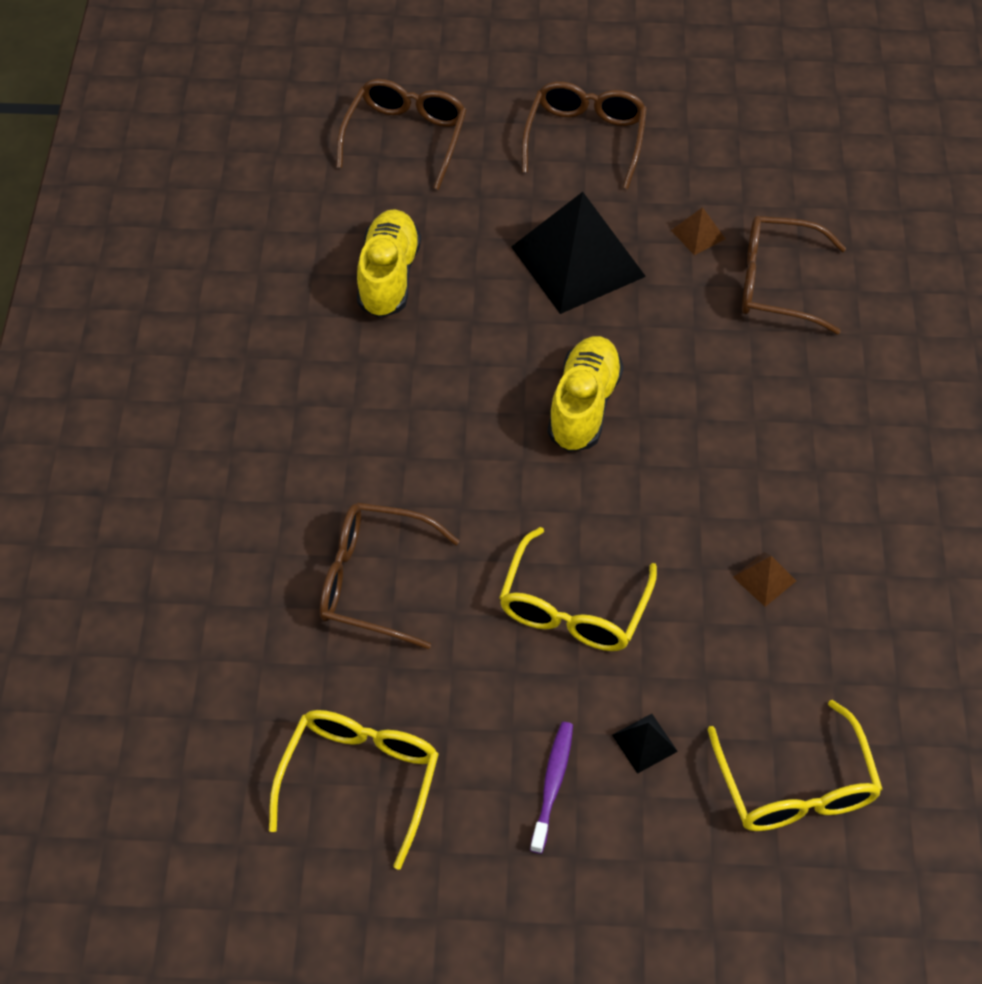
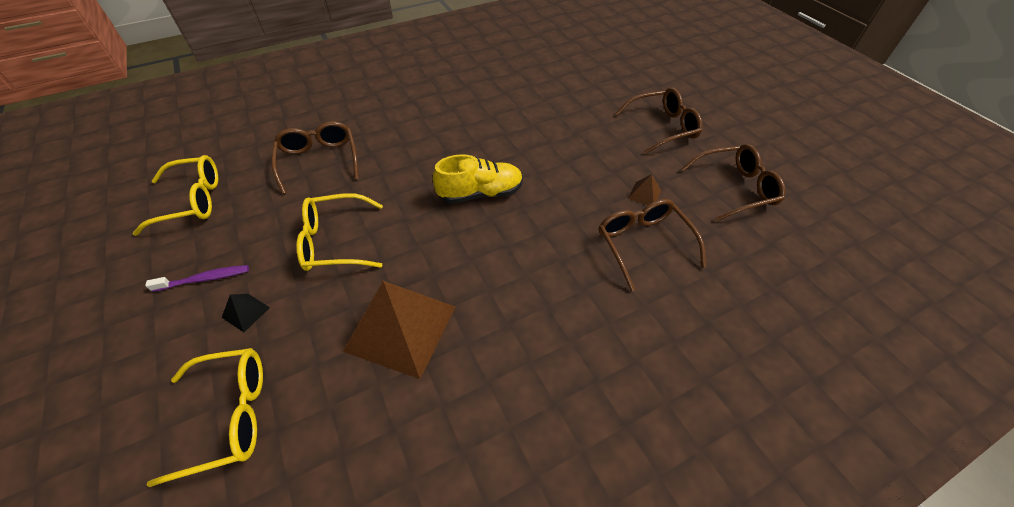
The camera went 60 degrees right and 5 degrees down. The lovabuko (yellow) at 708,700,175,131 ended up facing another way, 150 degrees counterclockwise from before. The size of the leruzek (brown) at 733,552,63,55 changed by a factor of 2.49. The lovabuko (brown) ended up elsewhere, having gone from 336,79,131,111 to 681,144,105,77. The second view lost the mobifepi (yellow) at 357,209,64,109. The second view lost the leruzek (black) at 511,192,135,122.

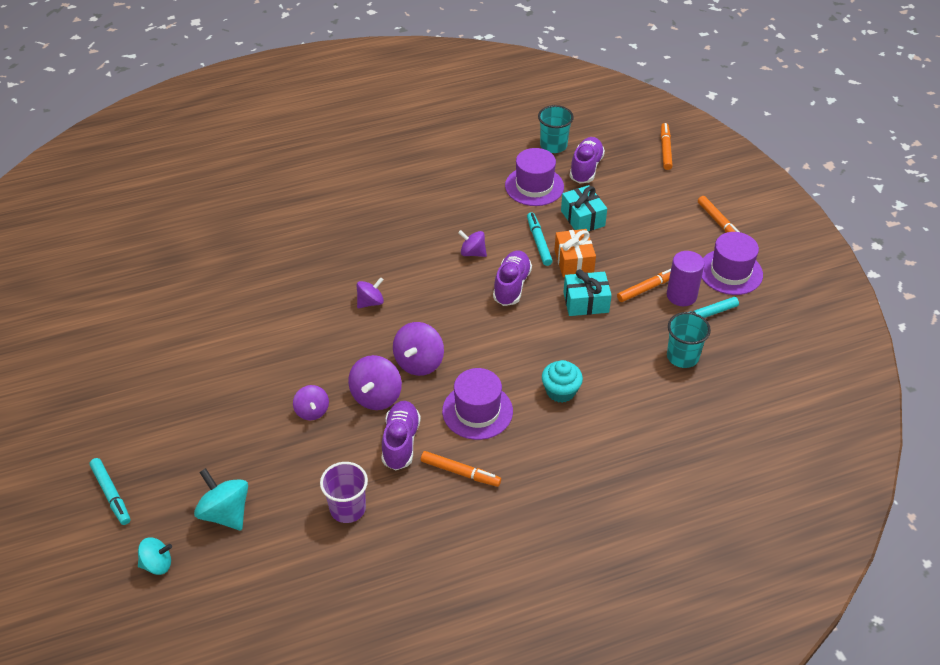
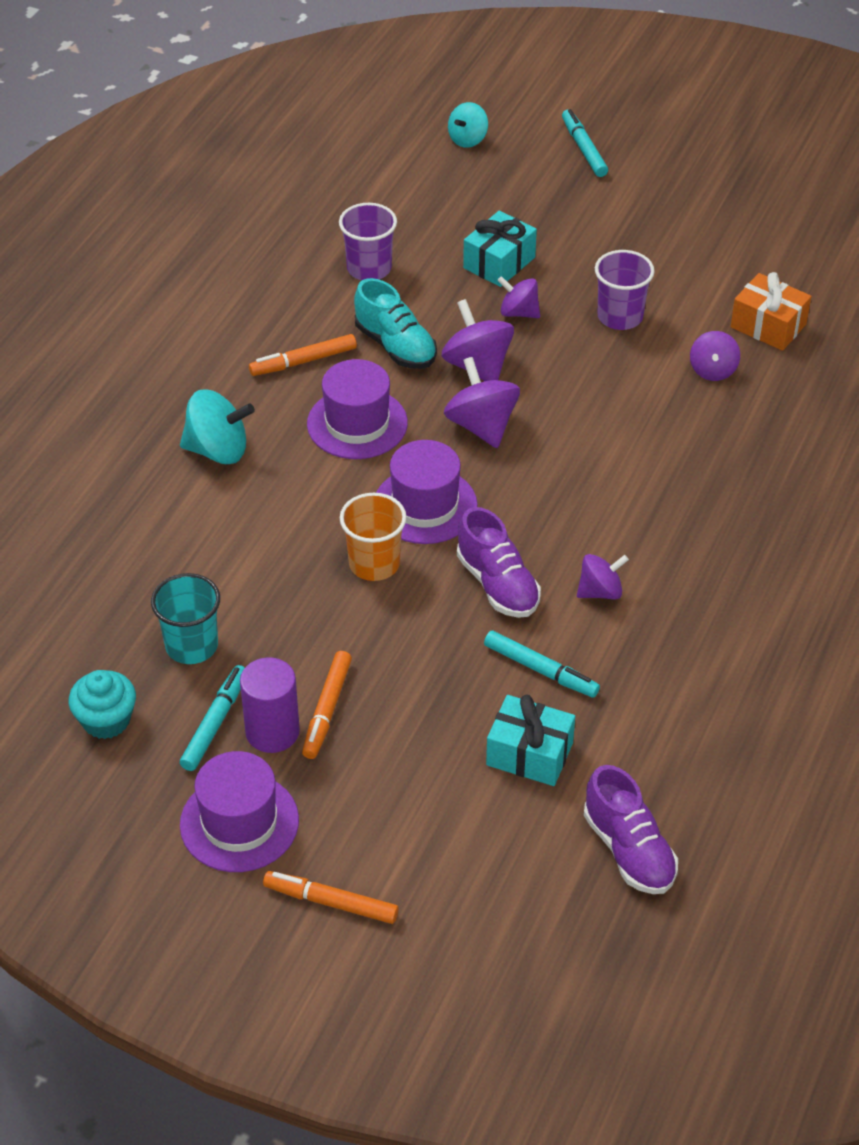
The camera went 135 degrees right and 0 degrees up. The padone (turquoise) ended up elsewhere, having gone from 542,360,41,43 to 69,670,67,69. The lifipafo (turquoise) ended up elsewhere, having gone from 194,468,54,62 to 180,389,75,75. The second view gained the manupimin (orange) at 340,493,67,88. What was the mobifepi (purple) at 382,401,39,70 turned into the mobifepi (turquoise) at 354,278,83,91. The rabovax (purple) ended up elsewhere, having gone from 505,148,59,58 to 376,440,102,104. The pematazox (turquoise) ended up elsewhere, having gone from 563,269,49,47 to 463,210,74,77. The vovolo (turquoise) at 90,458,40,67 ended up facing another way, 60 degrees clockwise from before. The second view gained the manupimin (purple) at 595,250,60,80. The lifipafo (purple) ended up elsewhere, having gone from 357,277,27,31 to 690,331,50,50. The pematazox (orange) ended up elsewhere, having gone from 555,229,41,48 to 731,272,80,79. The second view lost the manupimin (turquoise) at 538,105,36,48. The second view lost the vovolo (orange) at 661,123,12,47.

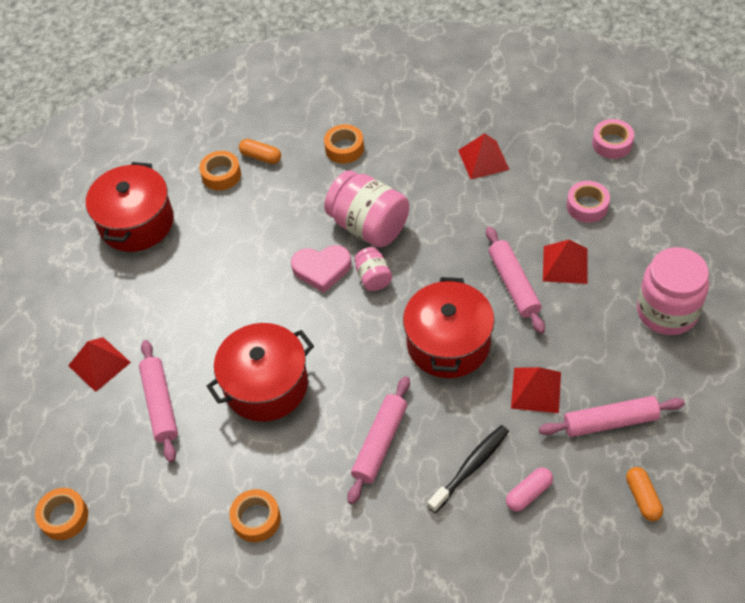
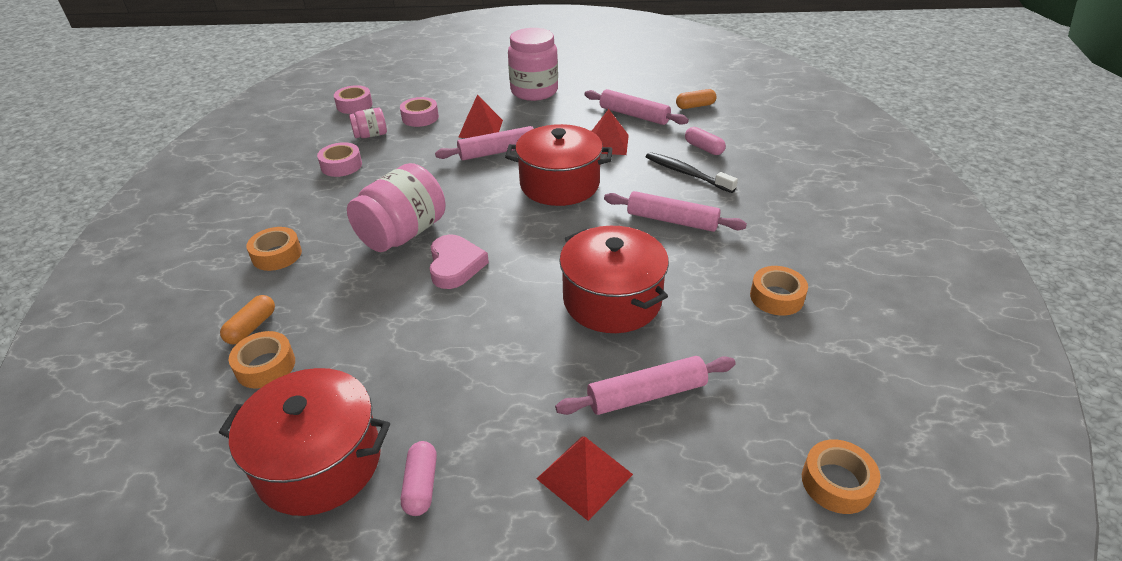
The camera went 95 degrees left and 15 degrees down. Where the leruzek (red) stood at 458,133,52,46, the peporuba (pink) came to stand at 317,142,45,35. The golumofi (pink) ended up elsewhere, having gone from 354,247,38,44 to 349,108,38,30. The second view gained the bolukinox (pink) at 401,441,36,75. The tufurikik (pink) at 539,396,146,41 ended up facing another way, 45 degrees counterclockwise from before.

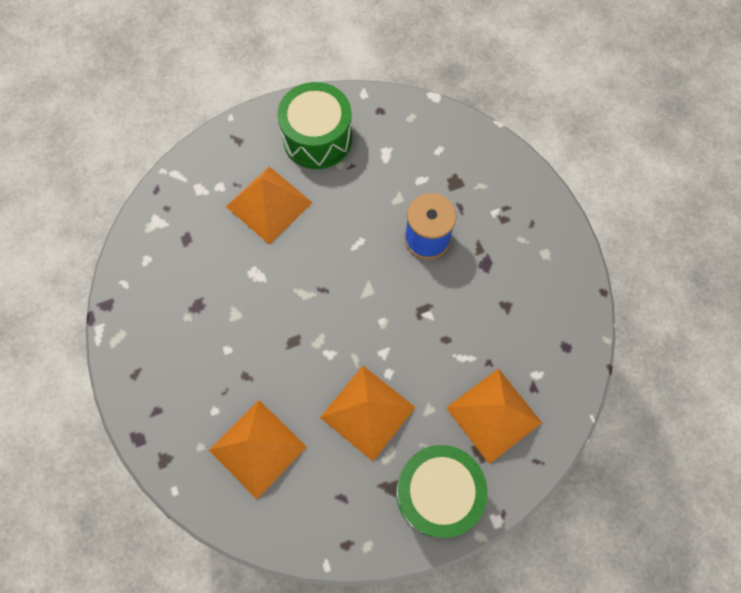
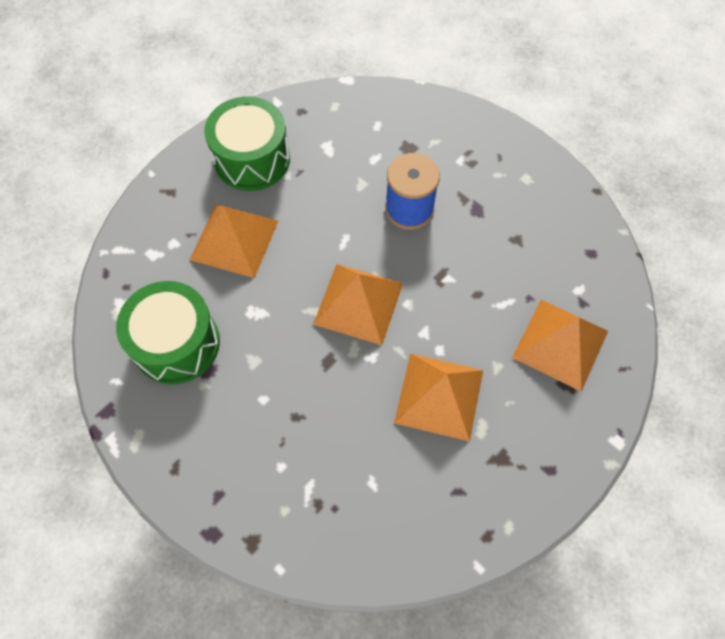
The camera went 25 degrees left and 5 degrees down. The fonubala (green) ended up elsewhere, having gone from 396,445,92,93 to 116,281,104,104. The leruzek (orange) ended up elsewhere, having gone from 209,400,98,99 to 313,264,90,81.

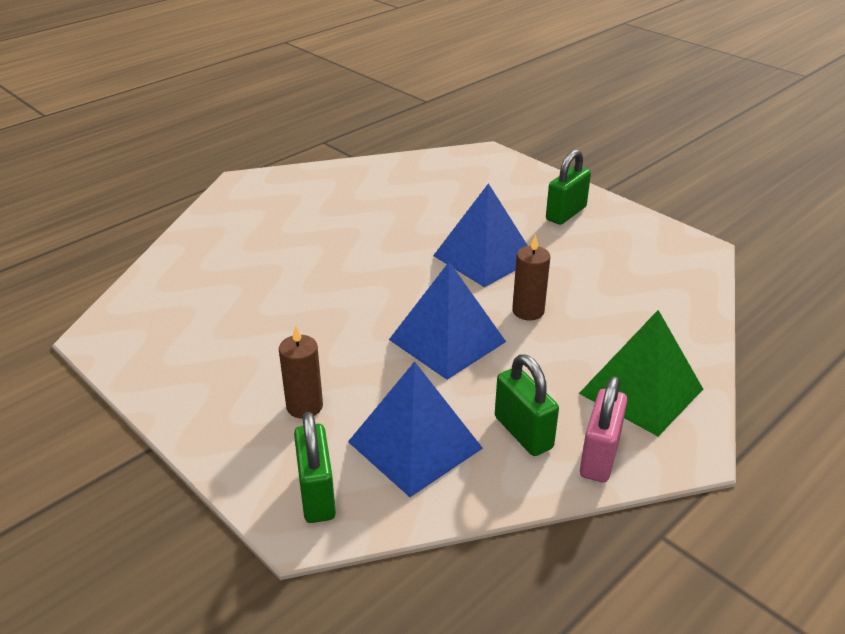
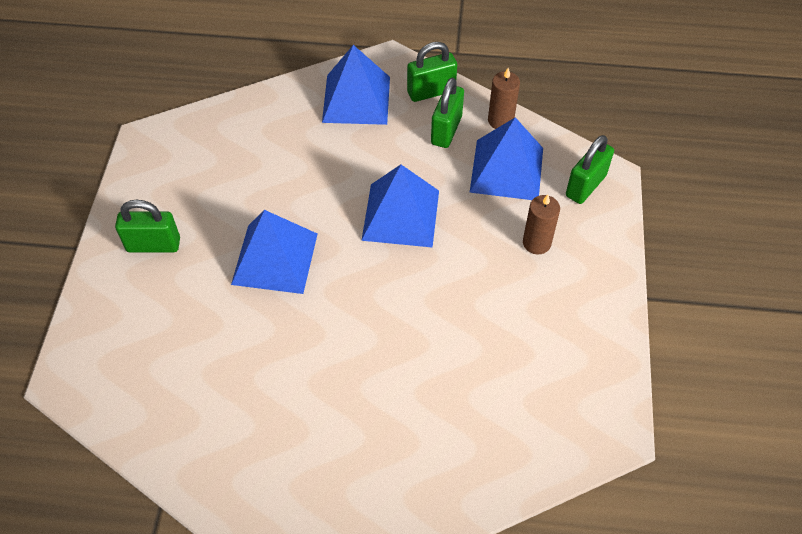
The camera went 130 degrees left and 20 degrees up. What was the leruzek (green) at 579,310,124,126 turned into the leruzek (blue) at 322,45,68,80. What was the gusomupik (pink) at 580,377,47,106 turned into the gusomupik (green) at 407,42,50,60. The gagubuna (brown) ended up elsewhere, having gone from 512,235,38,85 to 488,68,32,61.

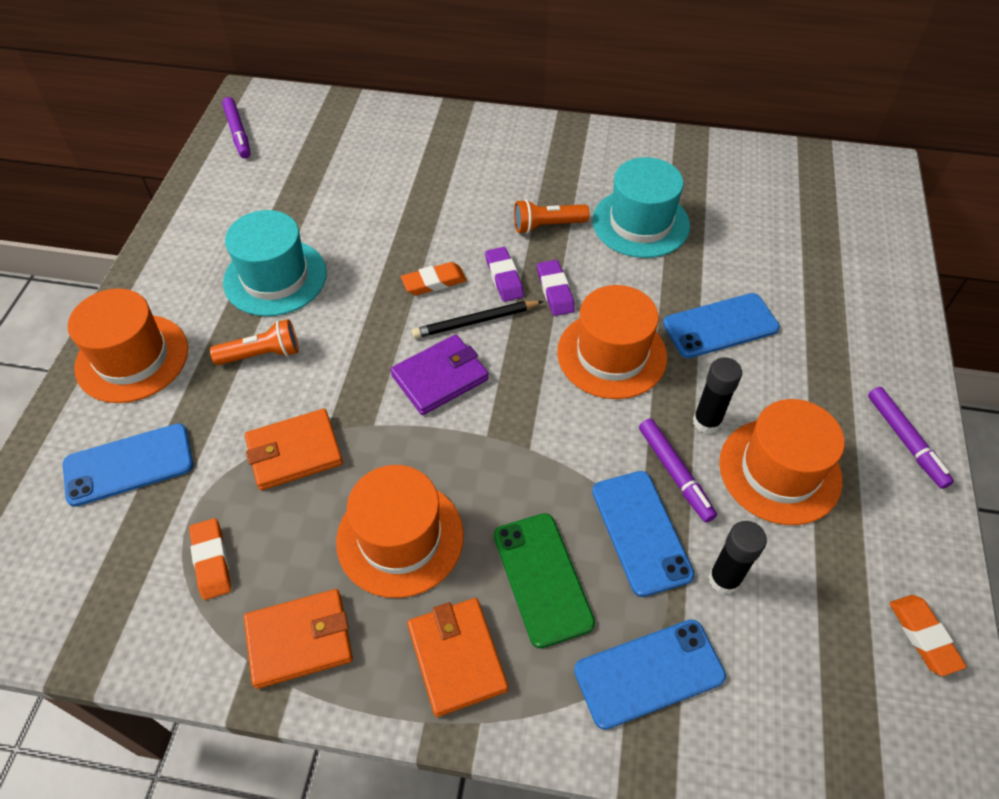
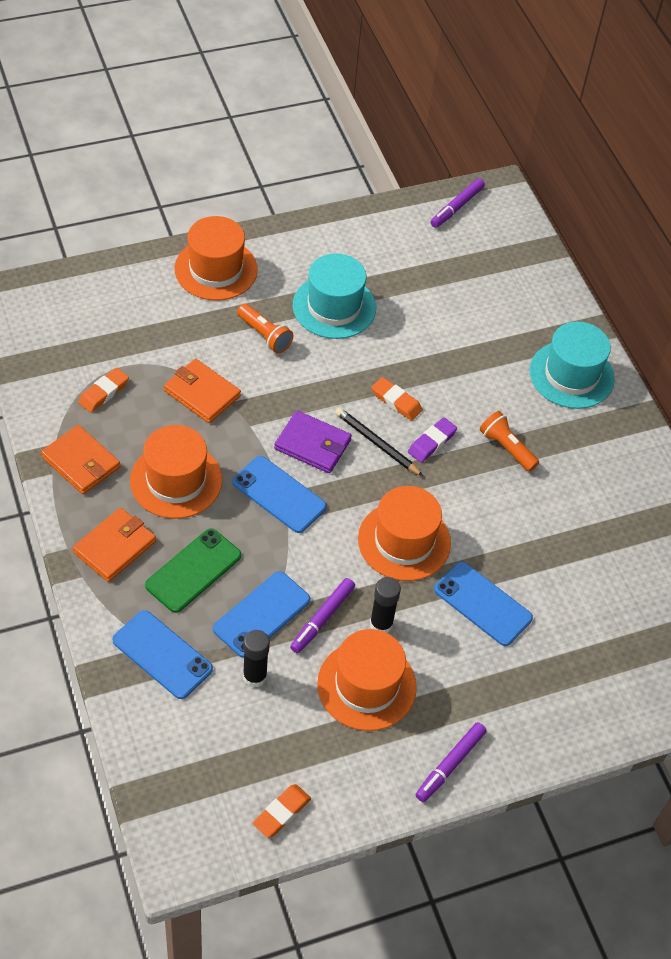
The camera went 55 degrees right and 0 degrees up. The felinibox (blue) ended up elsewhere, having gone from 63,423,130,84 to 232,456,95,77. The rabovax (turquoise) ended up elsewhere, having gone from 592,157,98,101 to 530,322,85,87. The second view lost the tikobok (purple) at 537,260,38,56.

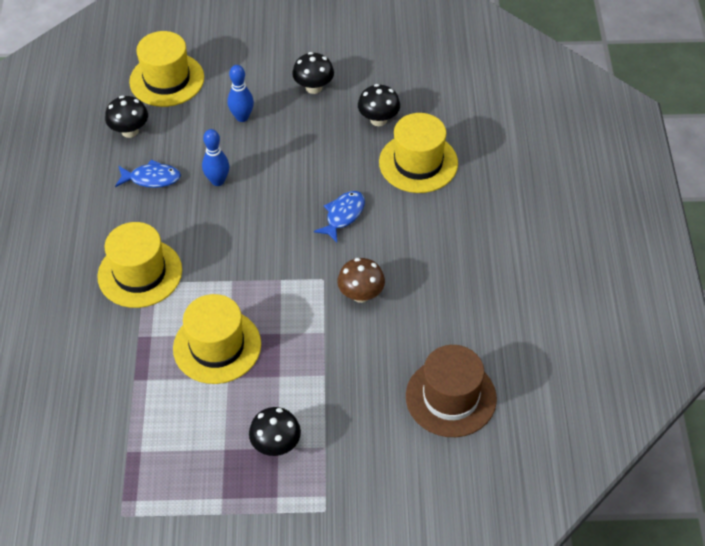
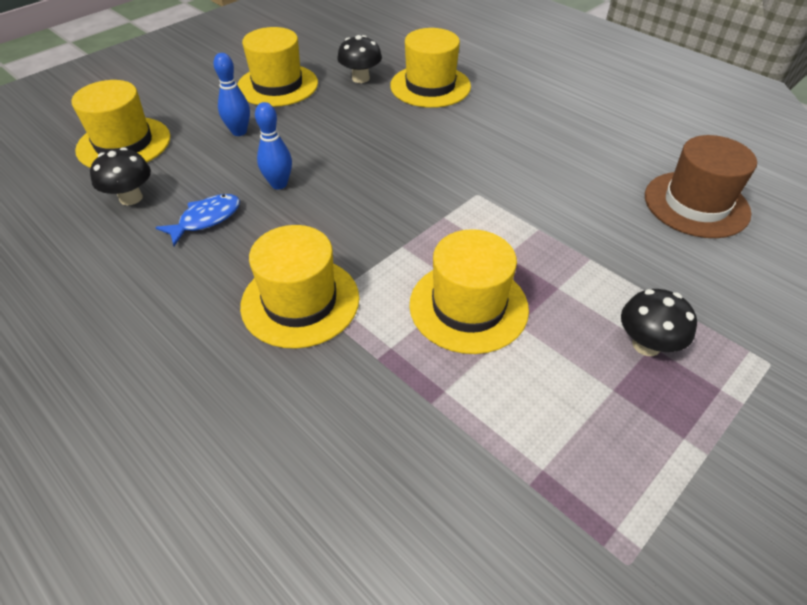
The camera went 45 degrees left and 5 degrees down. Where the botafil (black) stood at 292,52,42,42, the rabovax (yellow) came to stand at 237,27,81,80. The second view lost the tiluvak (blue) at 314,191,51,52. The second view lost the botafil (brown) at 337,258,48,45.

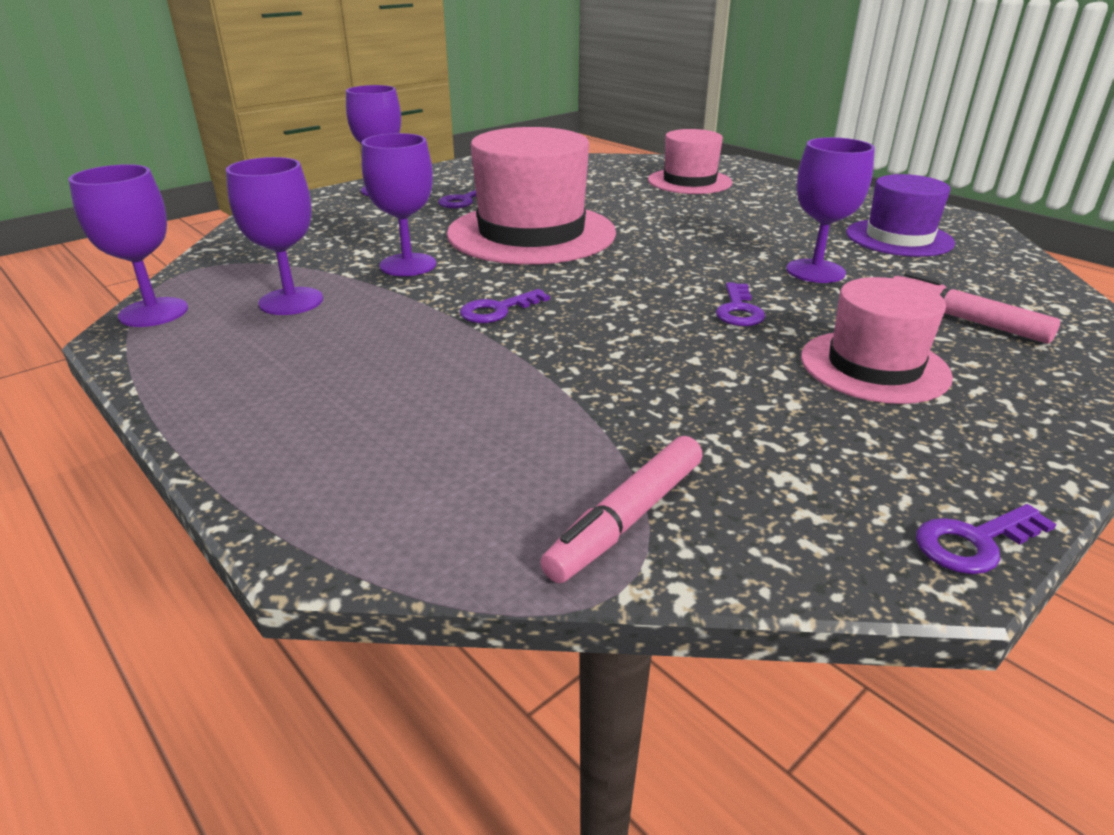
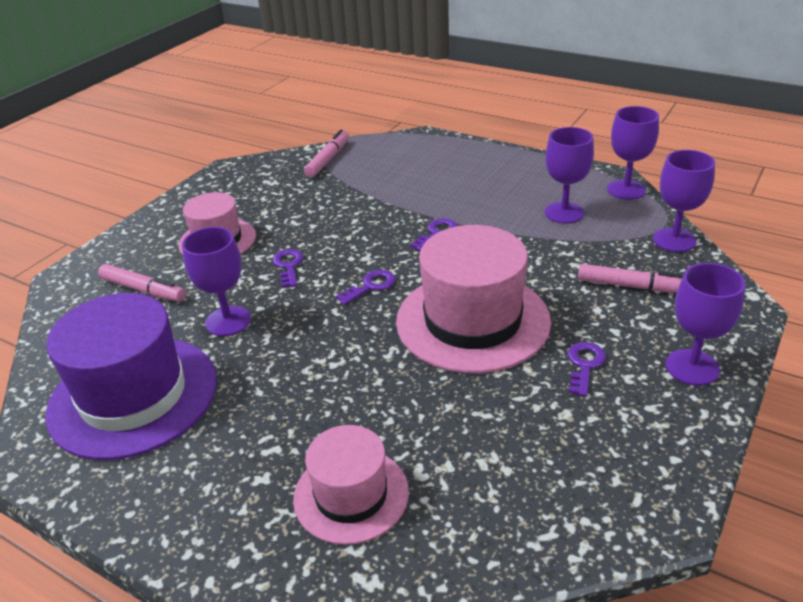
The camera went 165 degrees right and 5 degrees up. The size of the rabovax (purple) at 846,174,109,83 changed by a factor of 1.68. The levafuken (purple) ended up elsewhere, having gone from 916,504,140,70 to 336,270,59,35. The second view gained the vovolo (pink) at 578,264,105,29. The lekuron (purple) ended up elsewhere, having gone from 361,133,75,143 to 653,150,62,102.

